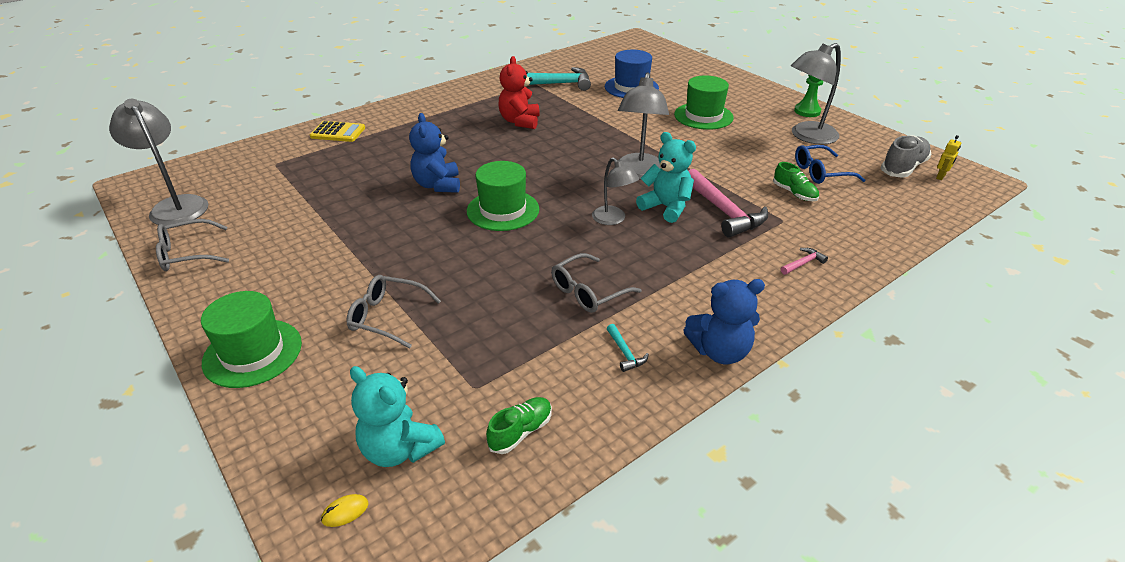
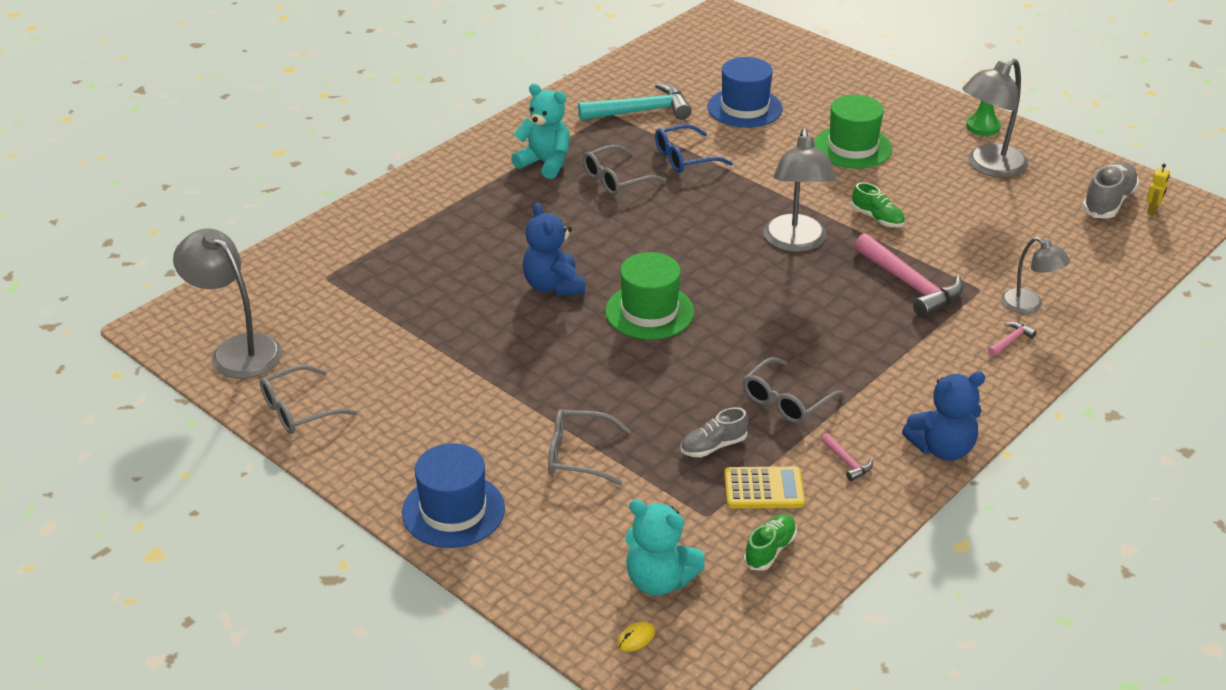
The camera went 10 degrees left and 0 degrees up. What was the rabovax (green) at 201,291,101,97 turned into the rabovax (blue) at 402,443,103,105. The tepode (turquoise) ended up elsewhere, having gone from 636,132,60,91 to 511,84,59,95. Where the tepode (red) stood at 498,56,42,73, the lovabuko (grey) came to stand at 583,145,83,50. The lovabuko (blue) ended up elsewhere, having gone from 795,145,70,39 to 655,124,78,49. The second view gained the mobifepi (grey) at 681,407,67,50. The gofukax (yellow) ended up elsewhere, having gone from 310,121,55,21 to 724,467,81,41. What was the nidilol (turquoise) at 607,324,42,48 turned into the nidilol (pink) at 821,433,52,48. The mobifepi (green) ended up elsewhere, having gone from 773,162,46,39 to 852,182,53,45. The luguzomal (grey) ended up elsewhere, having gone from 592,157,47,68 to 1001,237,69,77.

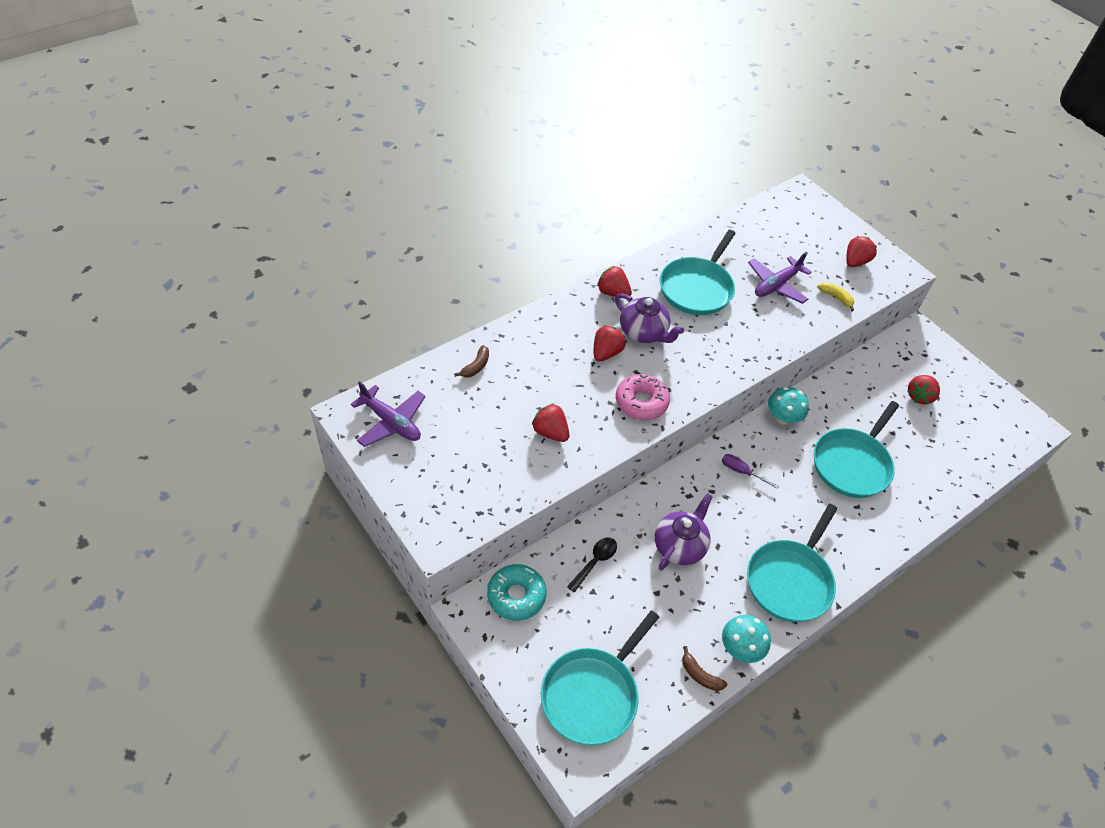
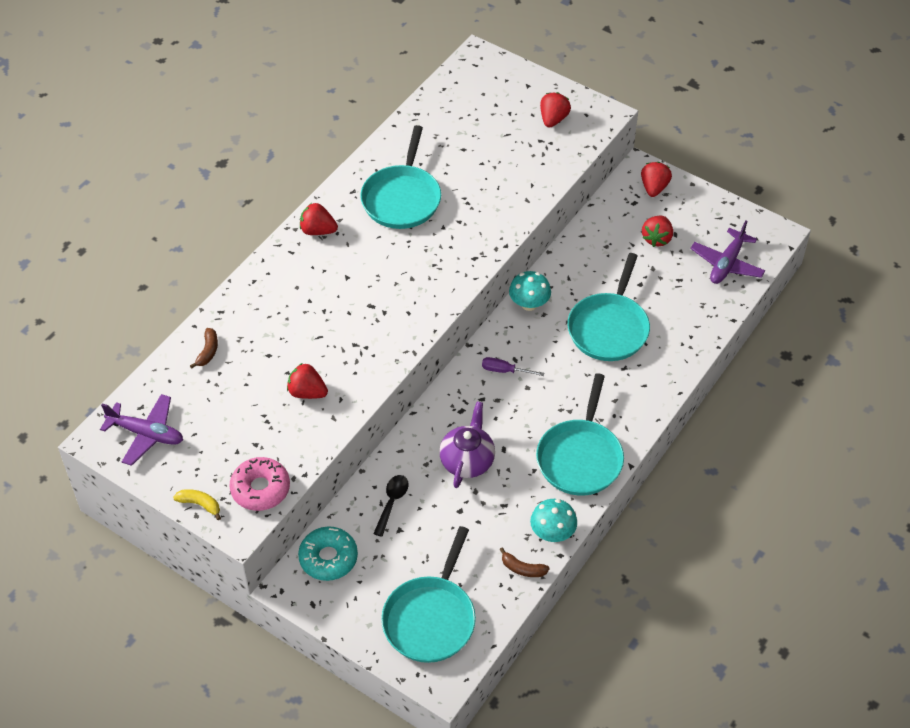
The camera went 15 degrees left and 0 degrees up. The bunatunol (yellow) ended up elsewhere, having gone from 817,282,37,29 to 173,489,48,31. The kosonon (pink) ended up elsewhere, having gone from 616,374,54,46 to 230,457,60,54. The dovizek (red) ended up elsewhere, having gone from 594,325,32,36 to 641,162,31,35. The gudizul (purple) ended up elsewhere, having gone from 748,251,64,53 to 690,221,75,63. The second view lost the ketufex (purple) at 615,293,69,50.

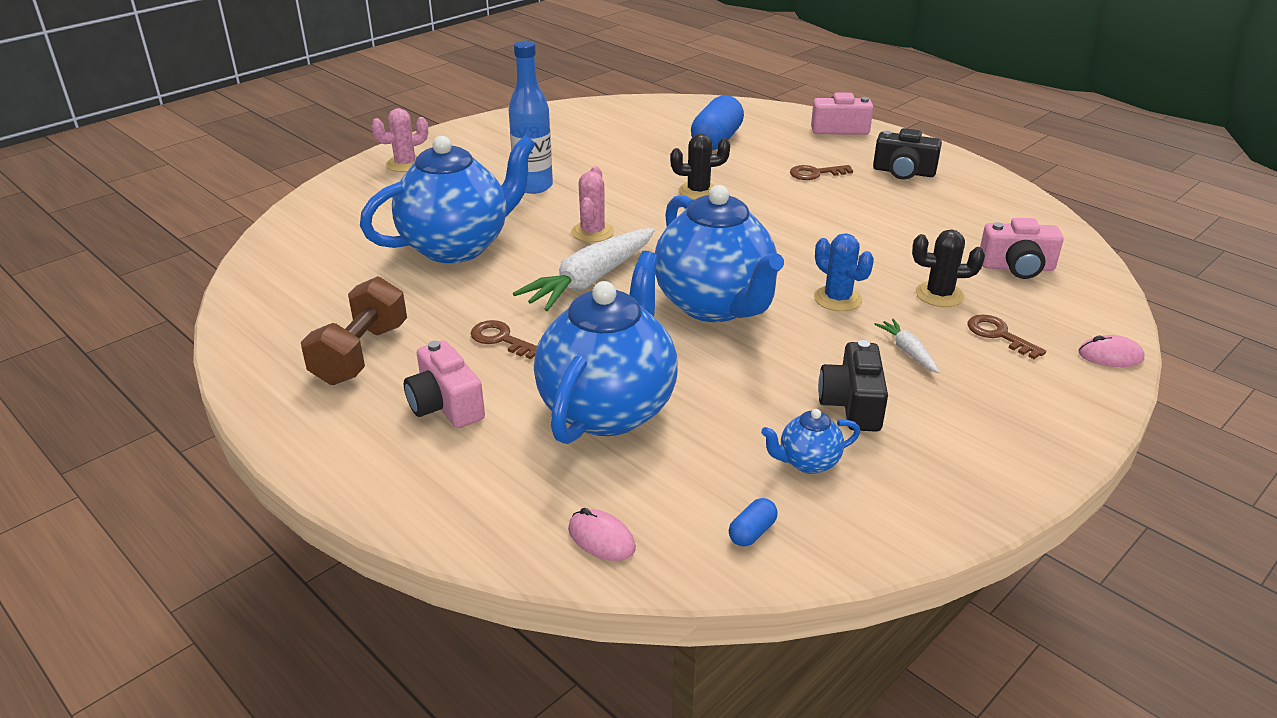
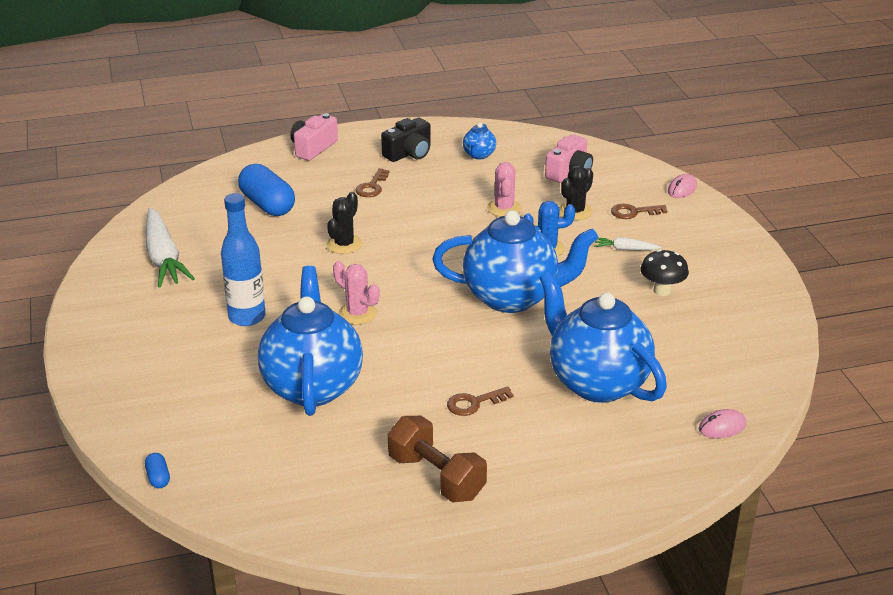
The camera went 60 degrees left and 0 degrees up. The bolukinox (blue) ended up elsewhere, having gone from 729,498,49,49 to 145,453,25,35. The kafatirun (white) ended up elsewhere, having gone from 513,228,142,83 to 146,208,49,79. The ketufex (blue) ended up elsewhere, having gone from 761,409,99,65 to 463,123,33,36. The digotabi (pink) ended up elsewhere, having gone from 371,108,57,64 to 487,162,34,55. Where the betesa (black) stood at 818,340,70,92, the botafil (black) came to stand at 640,249,49,47. The second view lost the betesa (pink) at 404,340,81,88.

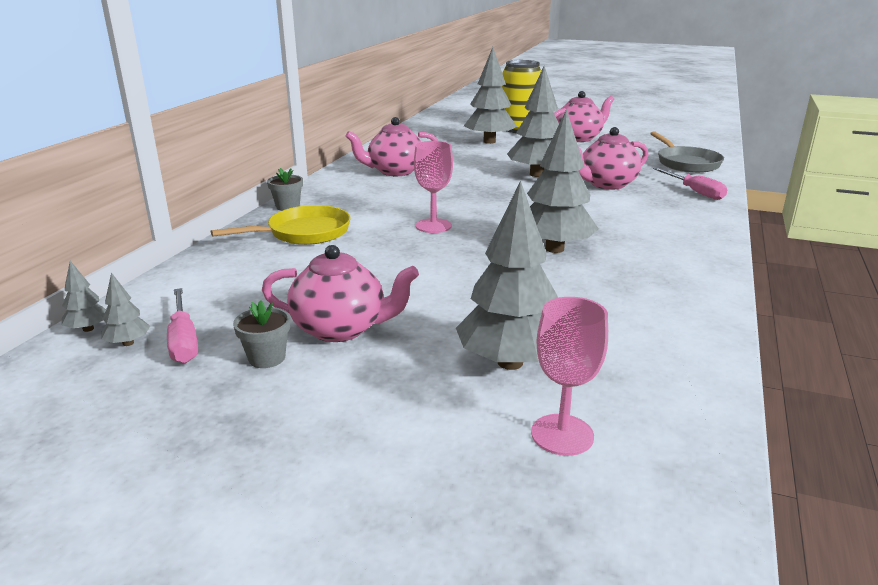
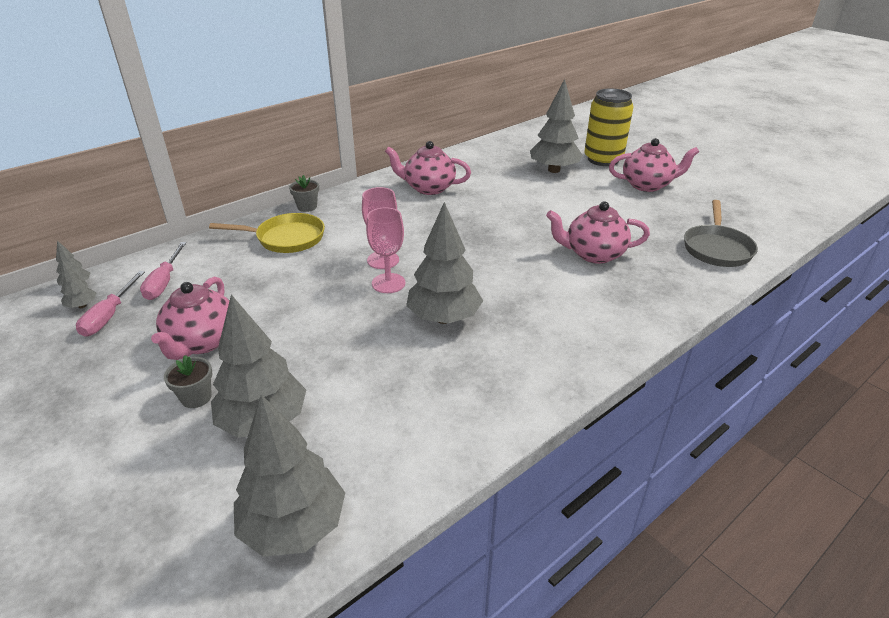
The camera went 30 degrees right and 10 degrees up. The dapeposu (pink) ended up elsewhere, having gone from 653,167,74,33 to 140,242,46,58. The ketufex (pink) at 262,245,157,97 ended up facing another way, 60 degrees clockwise from before. The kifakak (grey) ended up elsewhere, having gone from 233,301,57,67 to 164,355,48,53. The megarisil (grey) ended up elsewhere, having gone from 507,66,52,111 to 234,394,111,163. The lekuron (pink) ended up elsewhere, having gone from 531,297,77,159 to 366,207,40,86.

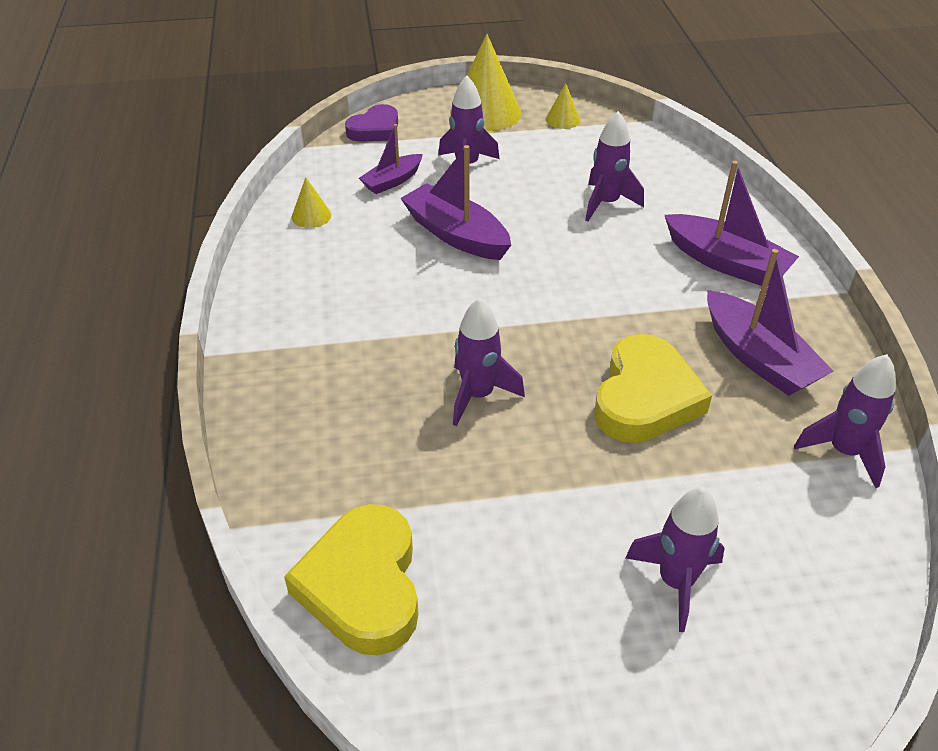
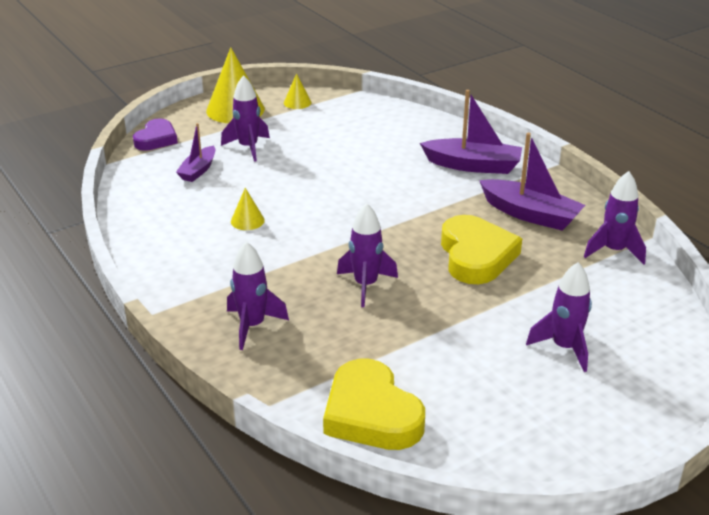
The camera went 25 degrees left and 10 degrees down. The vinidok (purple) ended up elsewhere, having gone from 585,111,59,110 to 227,242,62,108. The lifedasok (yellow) ended up elsewhere, having gone from 291,177,40,51 to 231,188,34,42. The second view lost the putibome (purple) at 401,145,110,115.

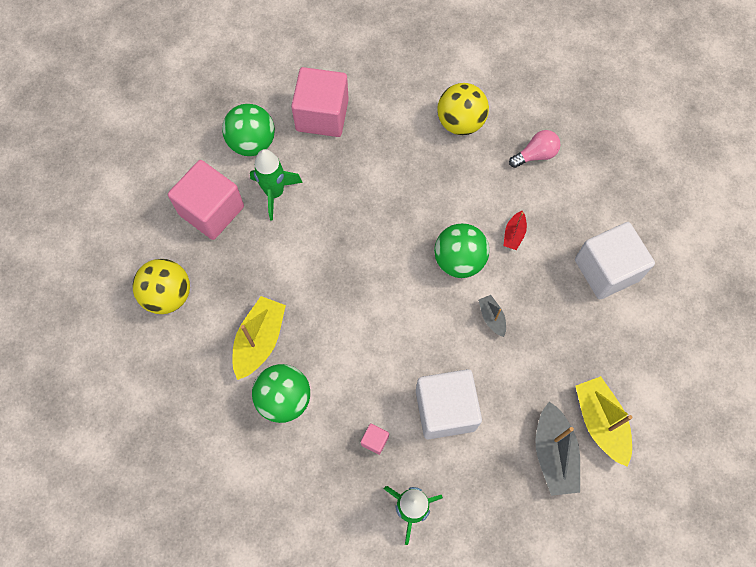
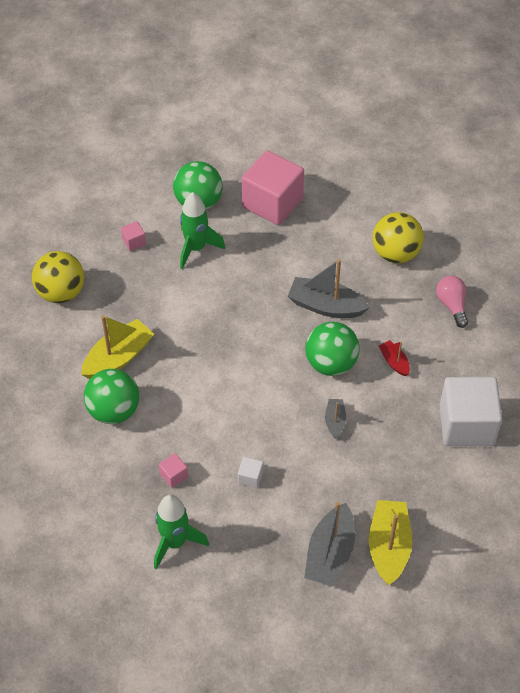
The camera went 25 degrees right and 15 degrees down. The size of the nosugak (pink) at 168,160,76,80 changed by a factor of 0.40. The size of the nosugak (white) at 416,369,66,70 changed by a factor of 0.40. The second view gained the putibome (grey) at 288,259,82,59. The putibome (red) at 503,211,24,39 ended up facing another way, 105 degrees clockwise from before. The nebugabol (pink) at 509,130,51,38 ended up facing another way, 105 degrees counterclockwise from before.

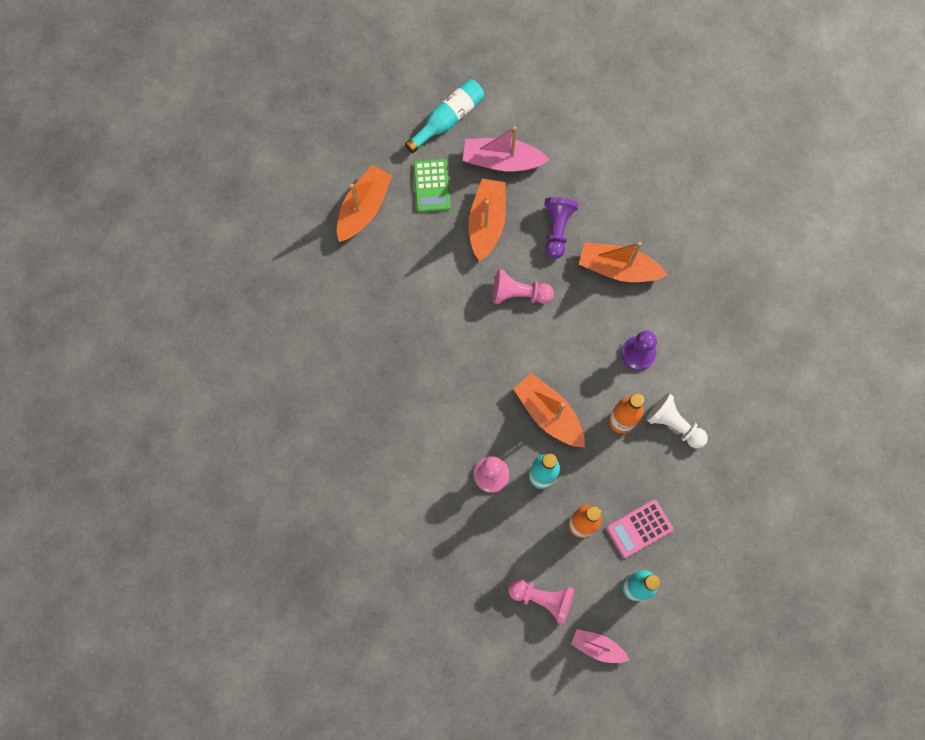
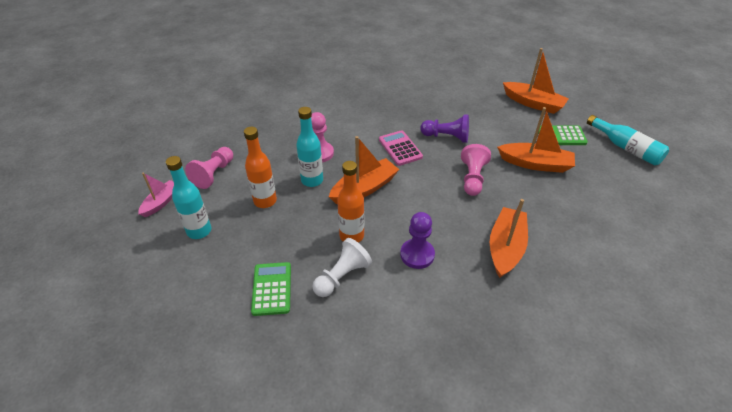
The camera went 95 degrees right and 30 degrees down. The second view gained the gofukax (green) at 251,262,40,54. The gofukax (pink) ended up elsewhere, having gone from 607,500,66,58 to 379,130,44,36. The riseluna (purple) ended up elsewhere, having gone from 544,197,35,62 to 420,115,49,28. The second view lost the putibome (pink) at 463,126,86,46.

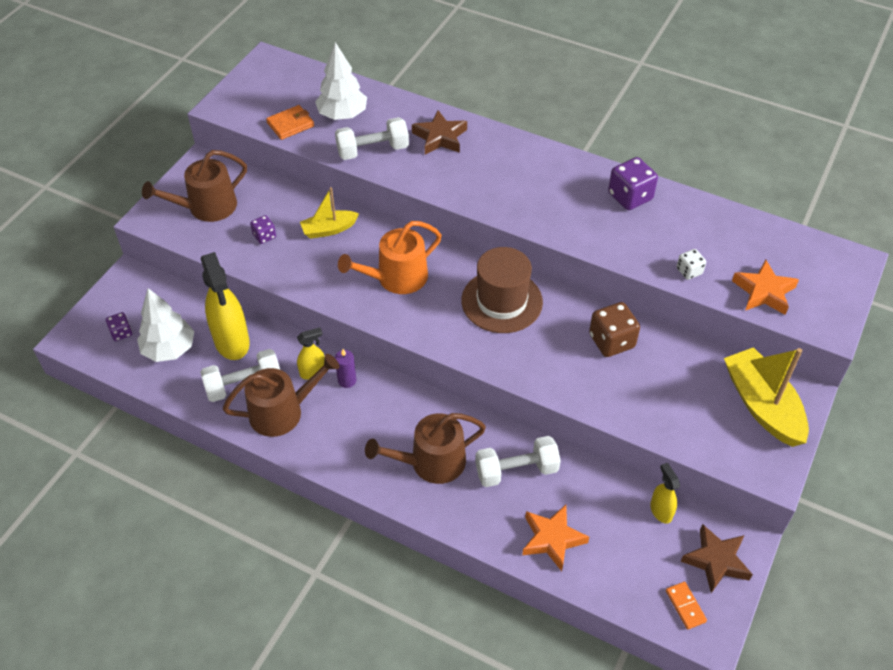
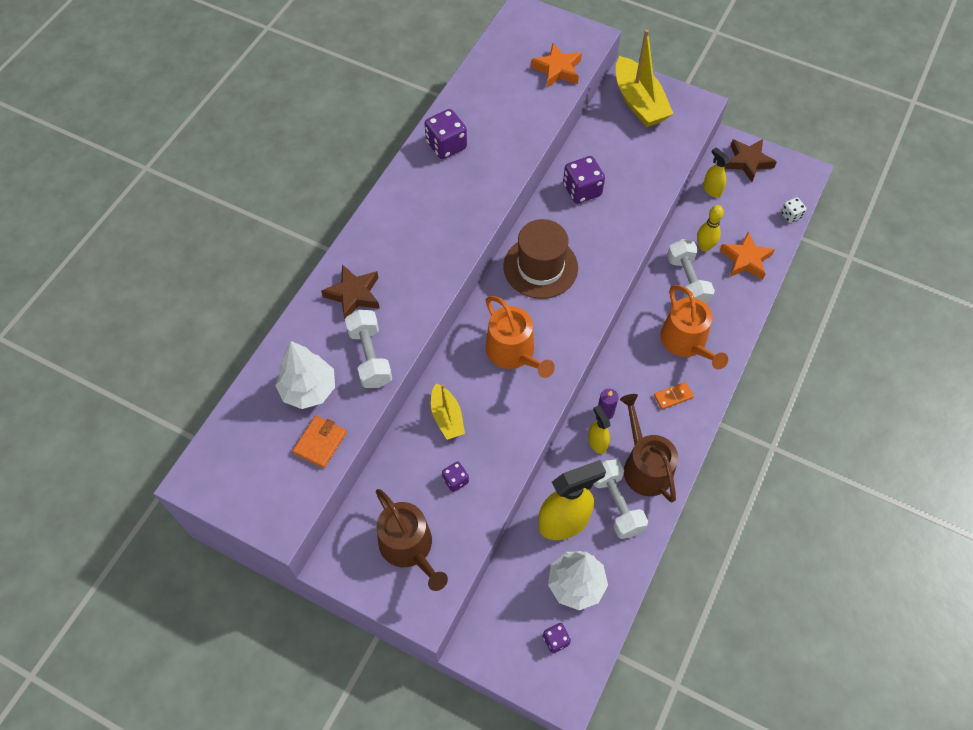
The camera went 90 degrees left and 10 degrees up. The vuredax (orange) at 266,105,48,35 ended up facing another way, 60 degrees clockwise from before. What was the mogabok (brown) at 589,302,51,55 turned into the mogabok (purple) at 563,156,42,48. The putibome (yellow) at 724,347,85,100 ended up facing another way, 90 degrees counterclockwise from before. The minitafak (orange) ended up elsewhere, having gone from 666,582,41,48 to 654,382,40,27. What was the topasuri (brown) at 365,413,121,71 turned into the topasuri (orange) at 660,285,68,84. The second view gained the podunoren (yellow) at 697,205,27,47. The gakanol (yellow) at 650,463,30,61 ended up facing another way, 75 degrees clockwise from before. The mogabok (white) ended up elsewhere, having gone from 677,249,29,31 to 781,197,25,26.

